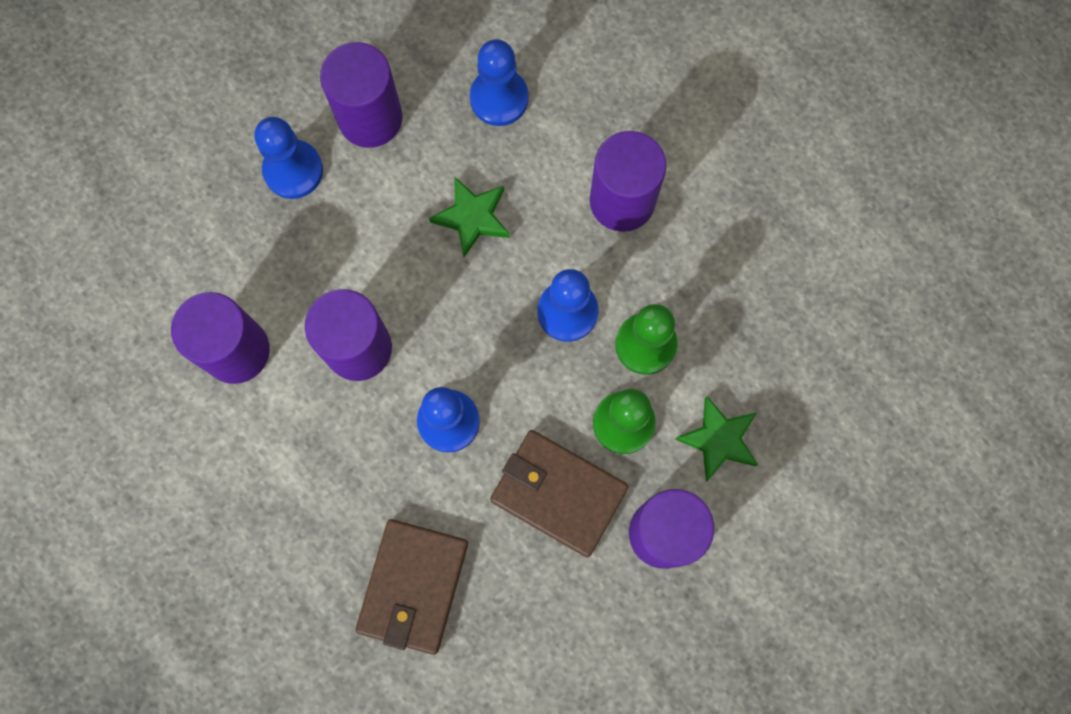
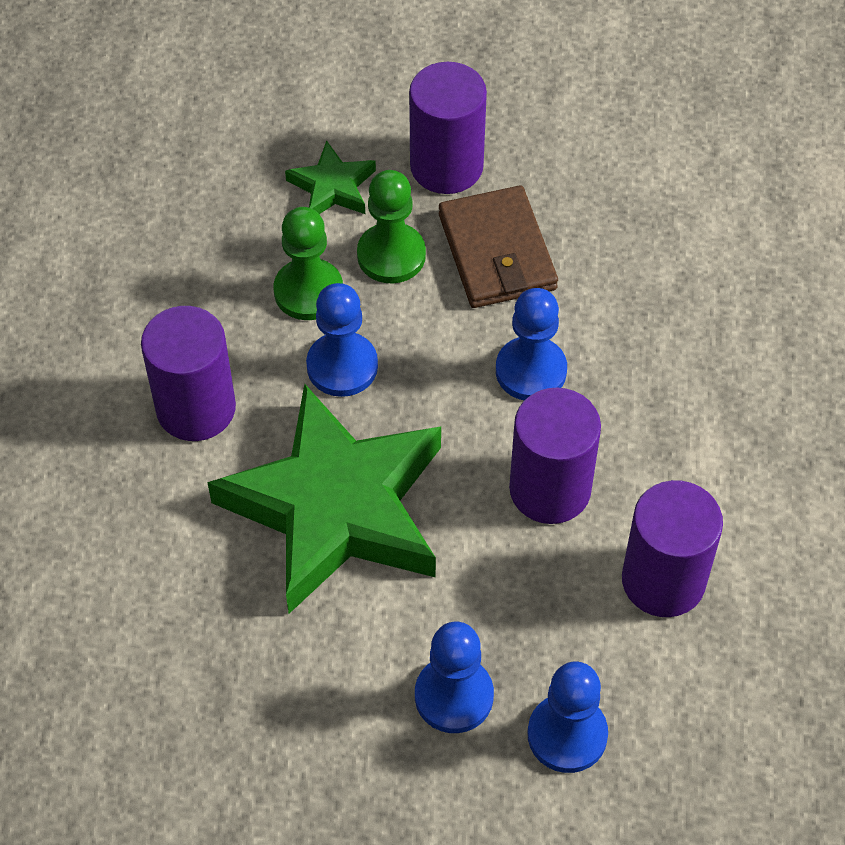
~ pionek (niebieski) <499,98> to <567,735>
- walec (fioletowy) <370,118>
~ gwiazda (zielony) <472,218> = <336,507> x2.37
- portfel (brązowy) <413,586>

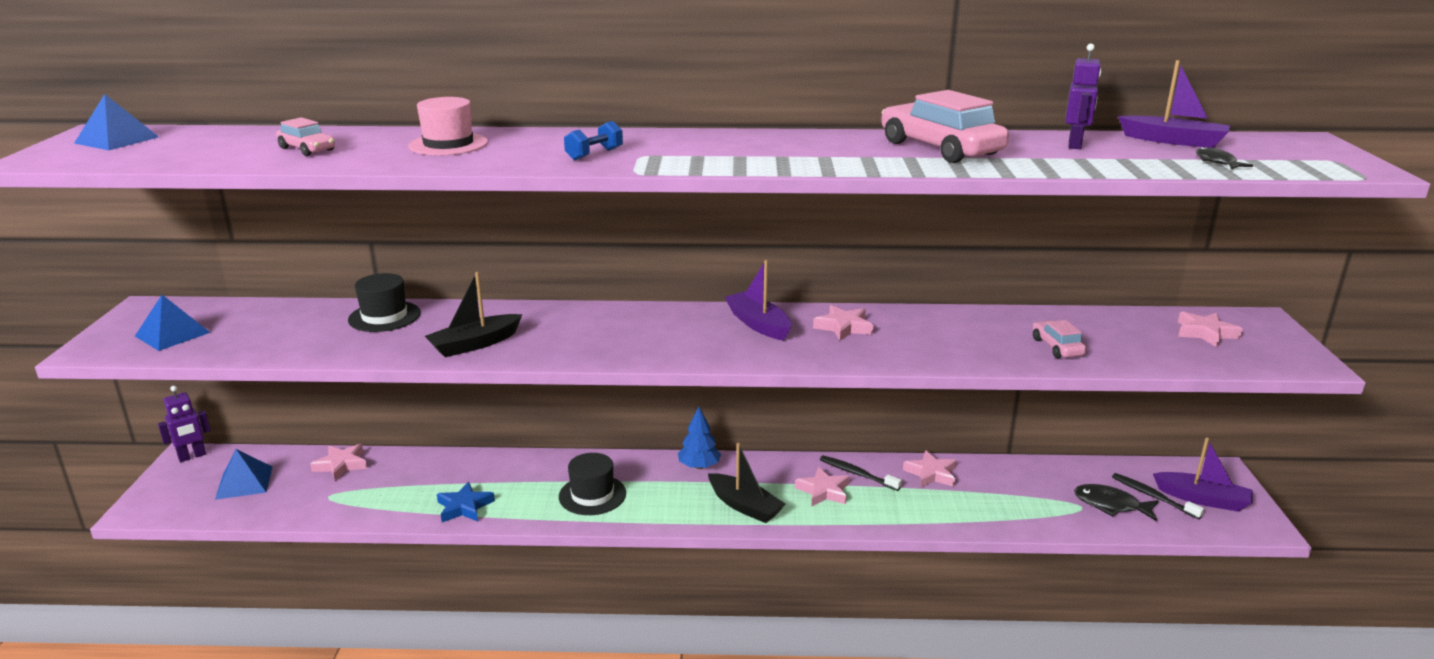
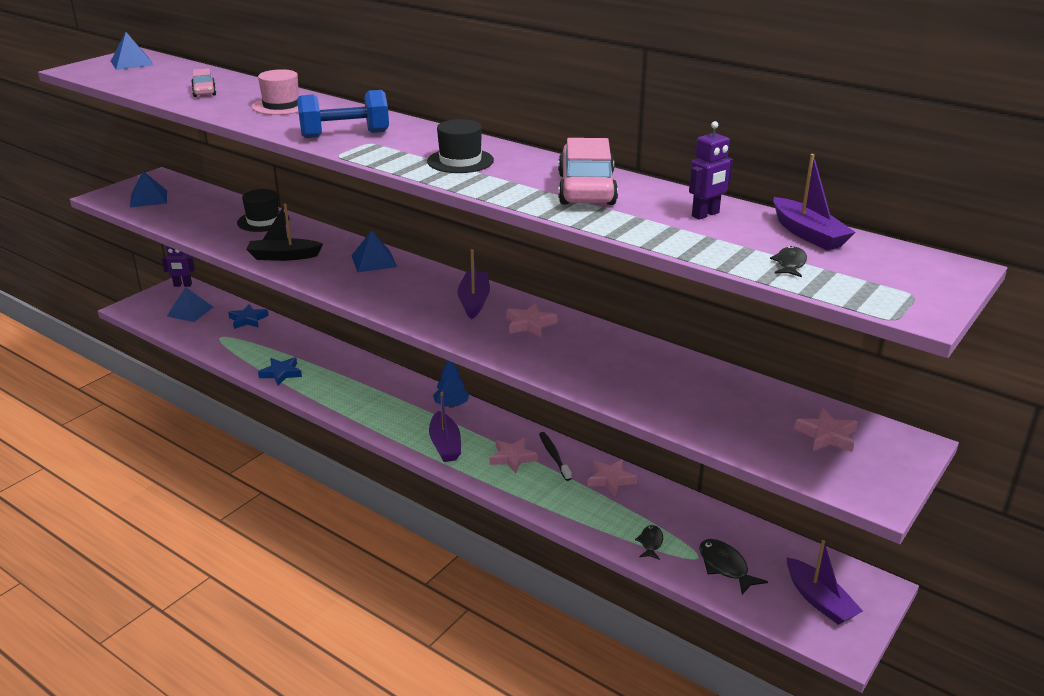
~ hantel (niebieski) <594,154> = <345,134> x1.88
- samochód (różowy) <1057,347>
~ łódka (czarny) <744,506> to łódka (fioletowy) <445,445>
~ gwiazda (różowy) <341,465> to gwiazda (niebieski) <248,320>
~ kapelusz (czarny) <592,495> to <460,161>
- szczoteczka do zębów (czarny) <1153,496>
+ piramida (niebieski) <373,261>
+ ryba (czarny) <650,543>

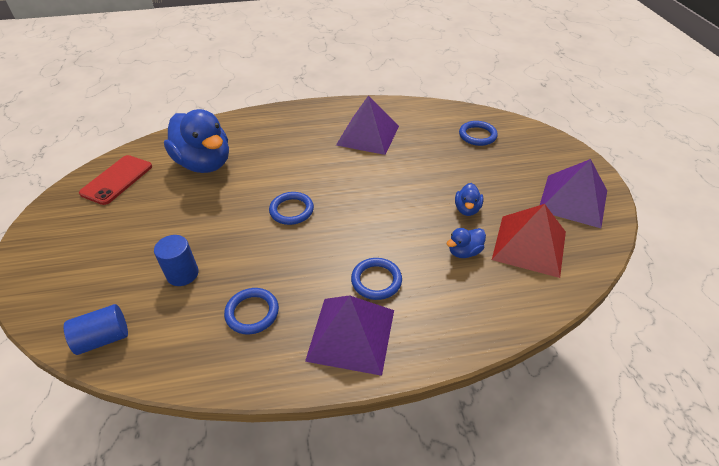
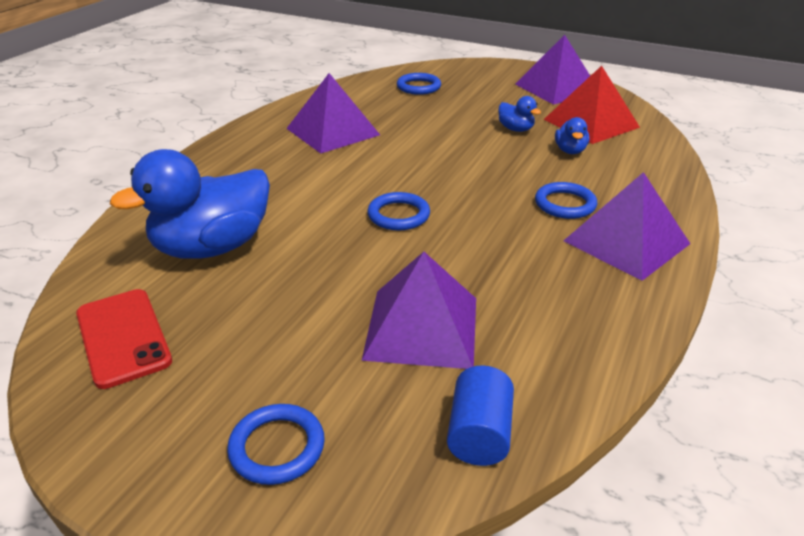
~ kaczka (niebieski) <204,163> = <212,247> 150 degrees clockwise
~ walec (niebieski) <182,274> to piramida (fioletowy) <421,327>
~ pierścień (niebieski) <252,313> to <277,447>

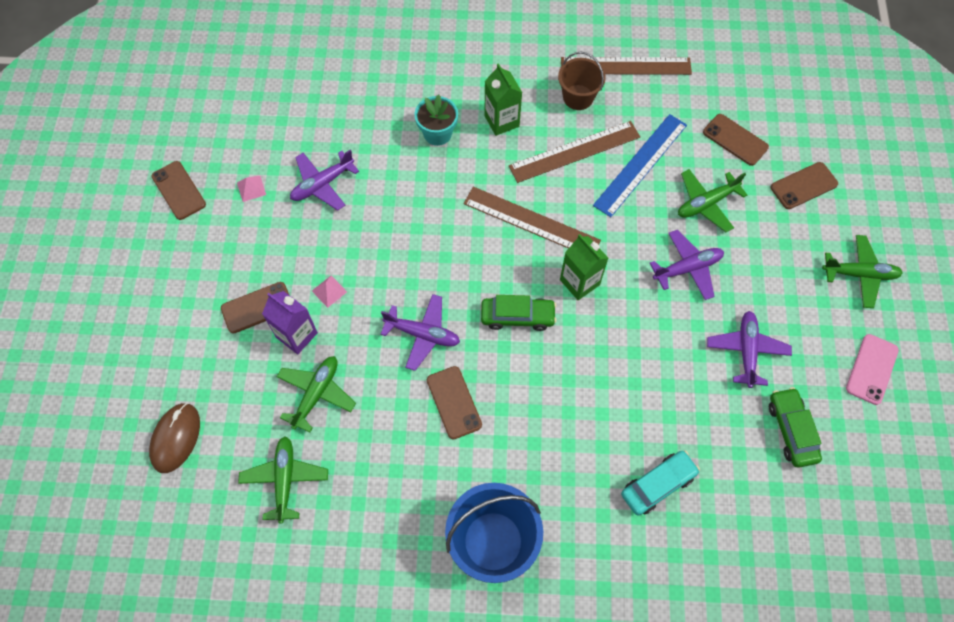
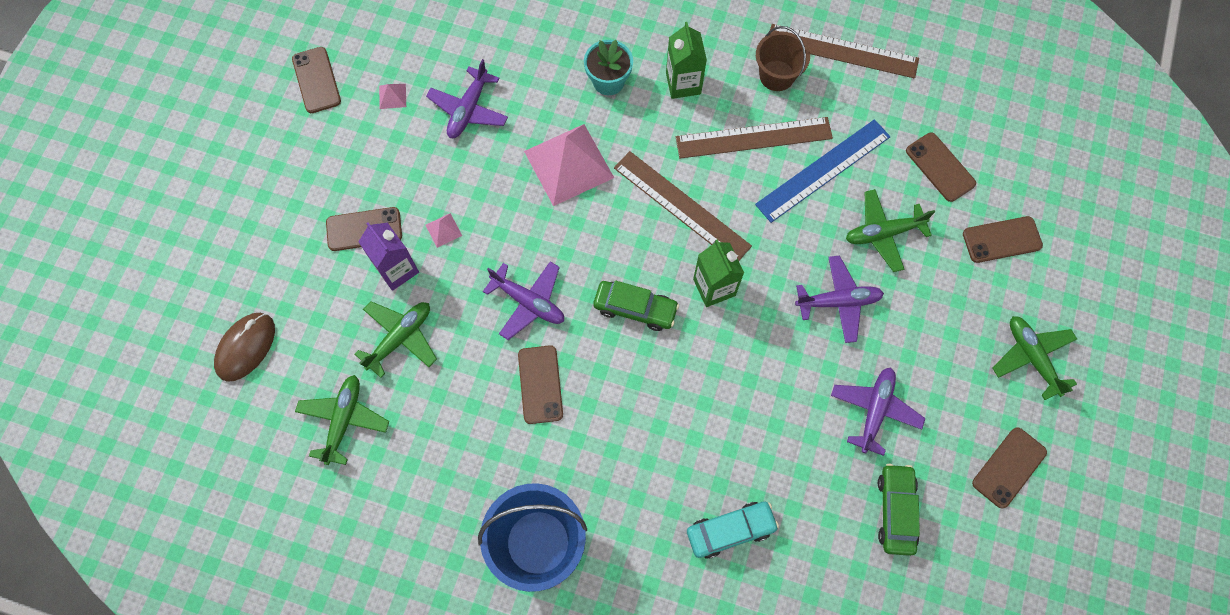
~ samolot (fioletowy) <322,184> = <468,109> 45 degrees counterclockwise
~ samolot (zielony) <859,274> = <1031,357> 135 degrees counterclockwise
~ telefon (różowy) <871,369> to telefon (brązowy) <1009,467>
+ piramida (różowy) <569,164>

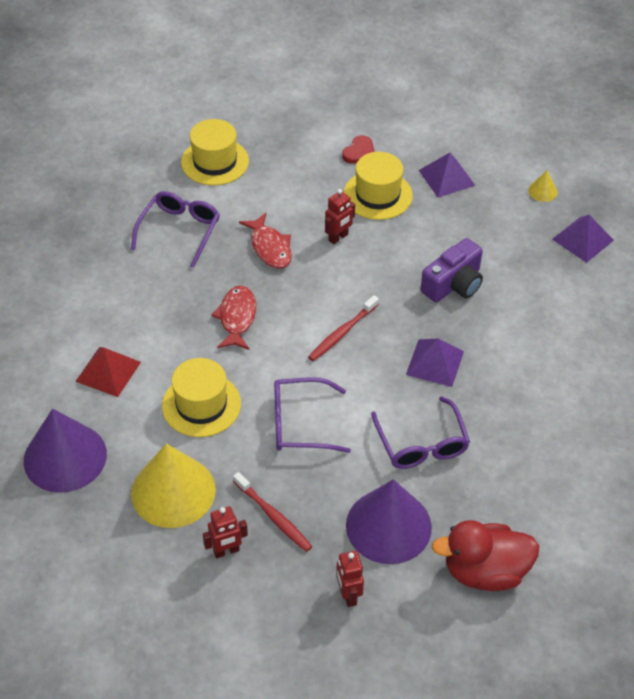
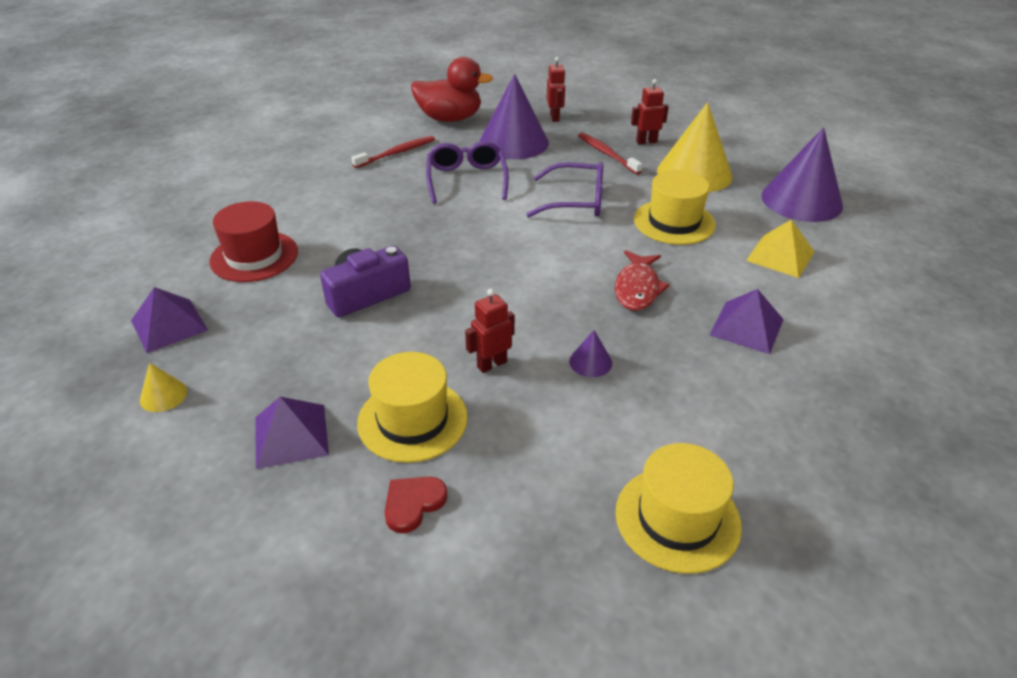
- okulary (fioletowy) <180,231>
~ ryba (czerwony) <270,247> to stożek (fioletowy) <590,362>
~ szczoteczka do zębów (czerwony) <342,333> to <397,153>
~ piramida (fioletowy) <435,363> to <746,327>
~ piramida (czerwony) <108,371> to piramida (żółty) <780,256>
+ kapelusz (czerwony) <254,256>

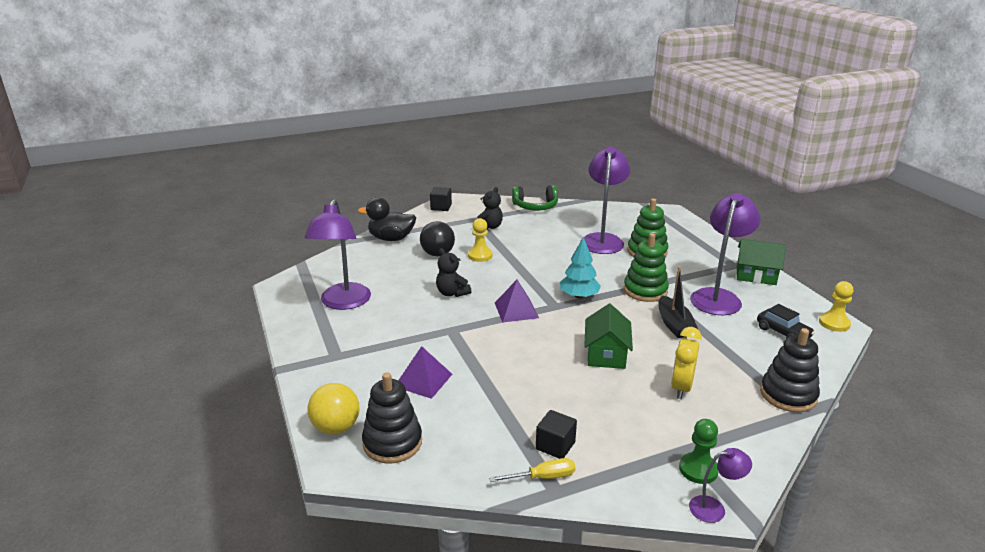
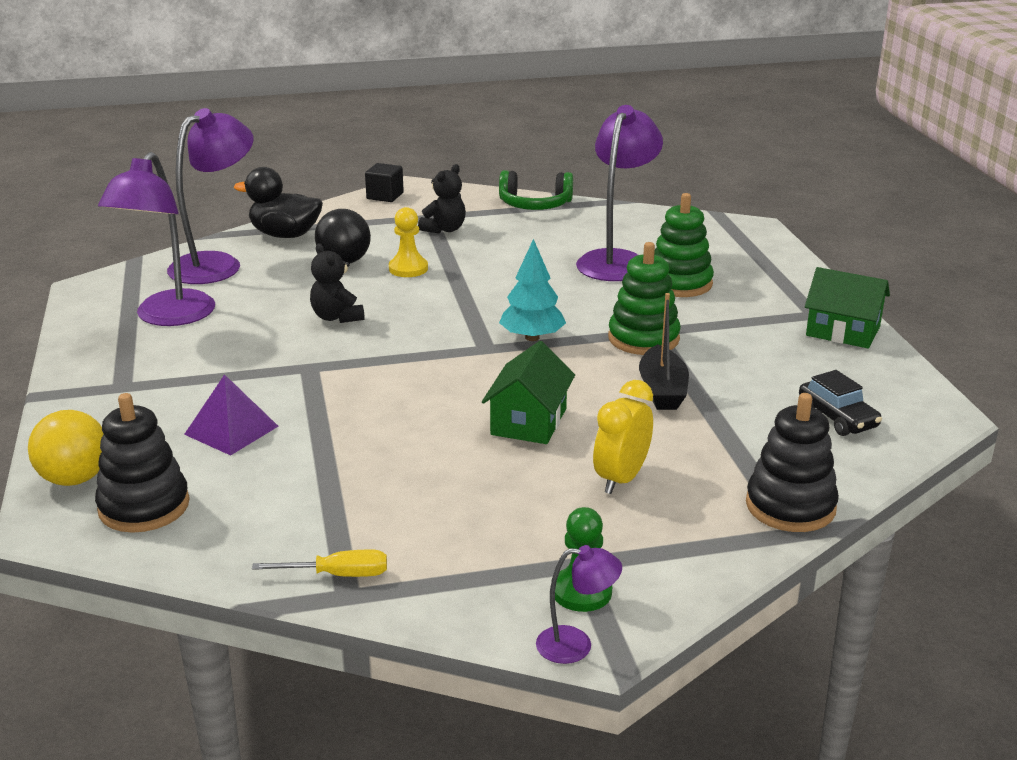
~ lampka (fioletowy) <718,297> to <217,264>
- piramida (fioletowy) <516,310>
- pionek (żółty) <834,323>
- sześcian (czarny) <555,446>

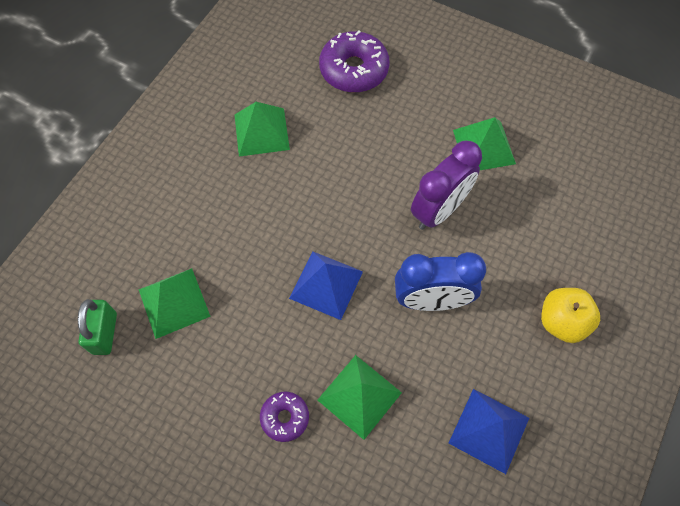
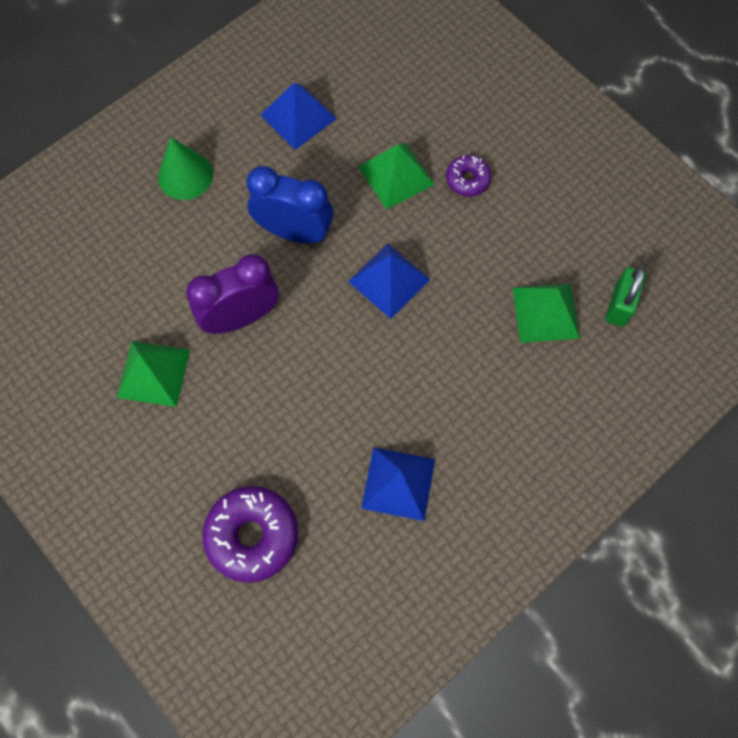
~ piramida (zielony) <261,131> to piramida (niebieski) <398,483>
~ jabłko (żółty) <562,322> to stożek (zielony) <185,175>

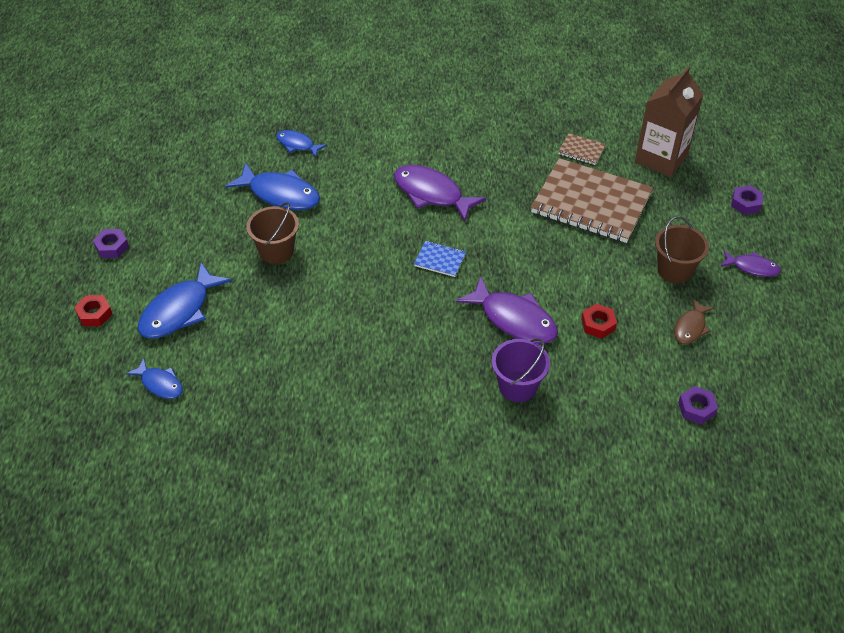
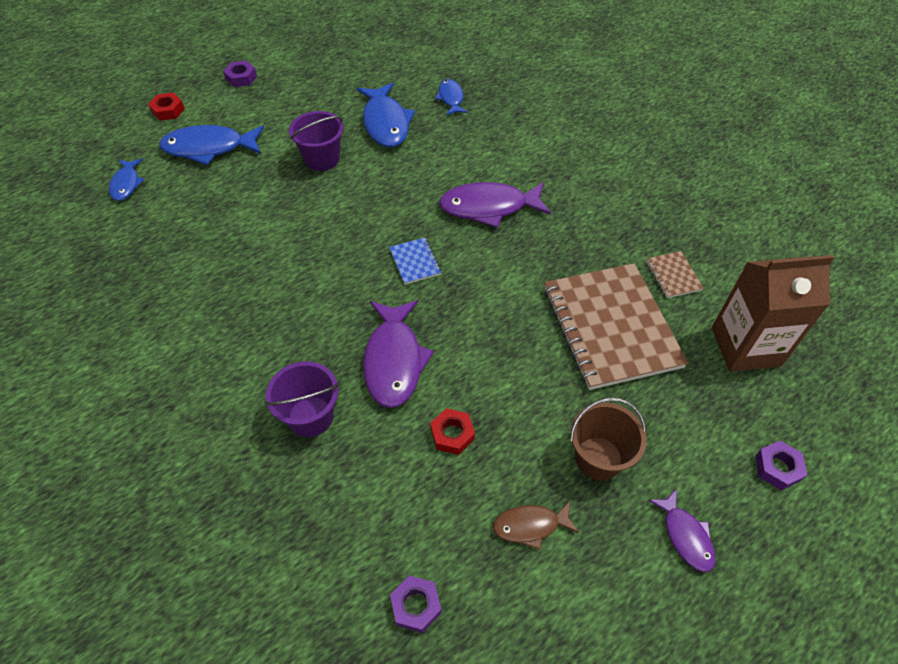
~ ryba (fioletowy) <431,194> = <489,207> 90 degrees counterclockwise
~ wiadro (brązowy) <276,251> to wiadro (fioletowy) <322,159>

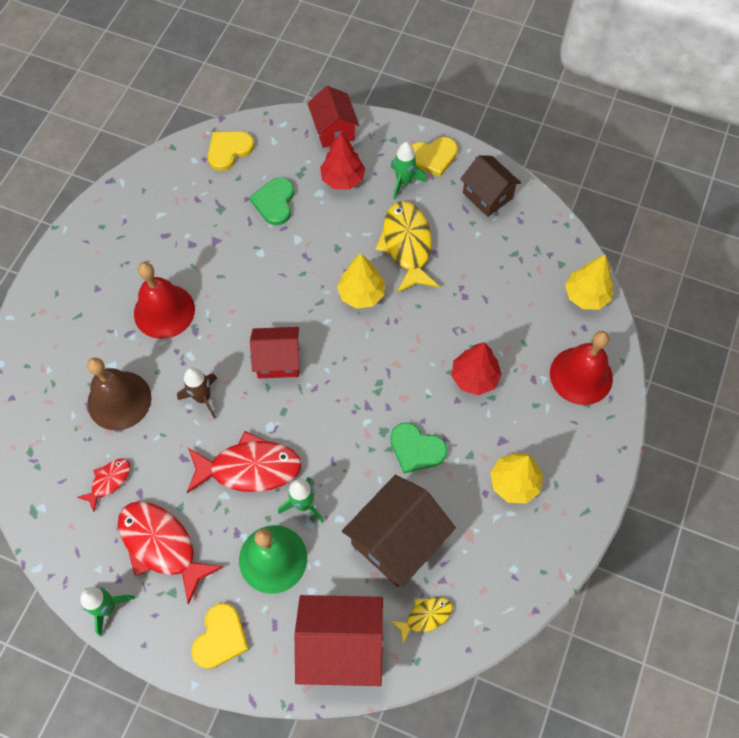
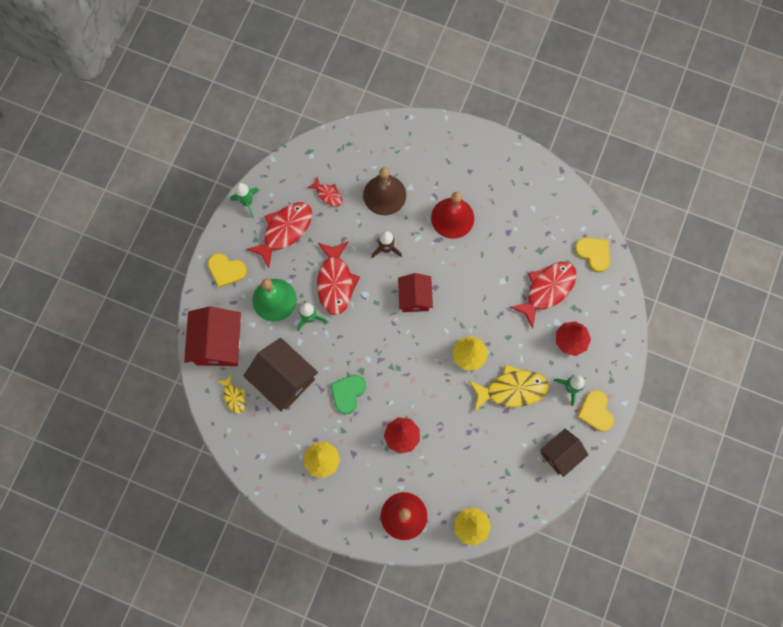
- domek (czerwony) <334,130>
~ serce (zielony) <275,202> to ryba (czerwony) <547,290>

